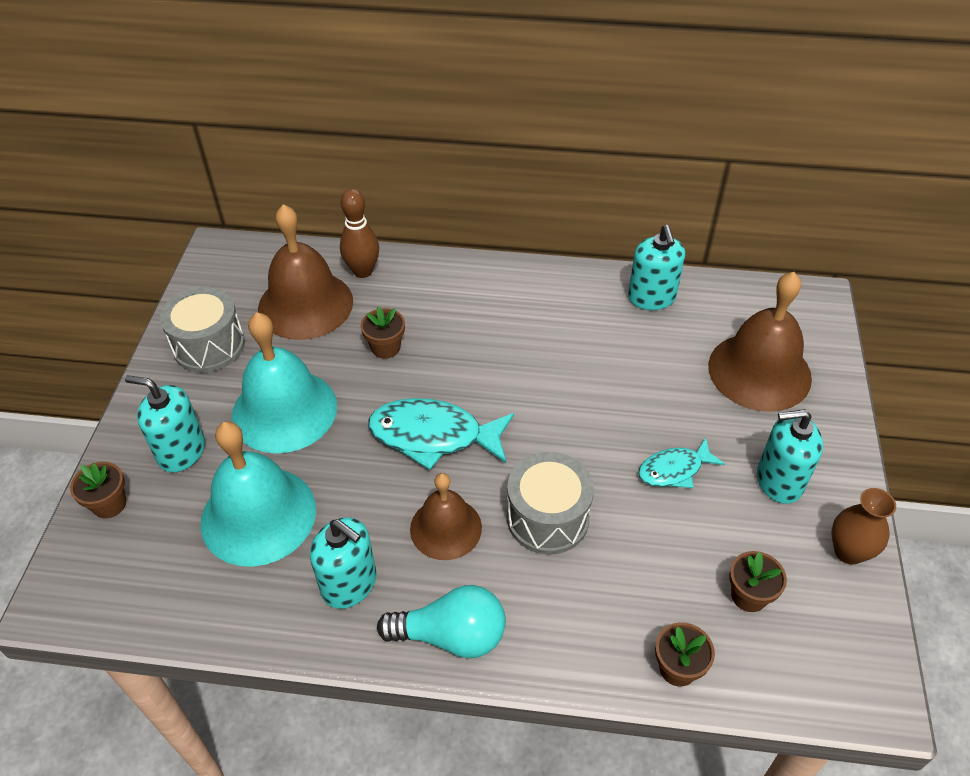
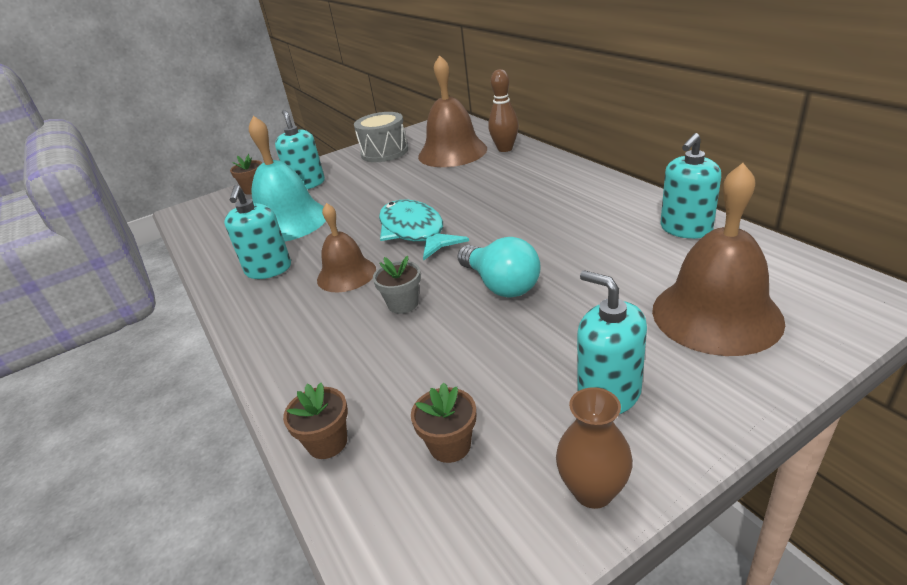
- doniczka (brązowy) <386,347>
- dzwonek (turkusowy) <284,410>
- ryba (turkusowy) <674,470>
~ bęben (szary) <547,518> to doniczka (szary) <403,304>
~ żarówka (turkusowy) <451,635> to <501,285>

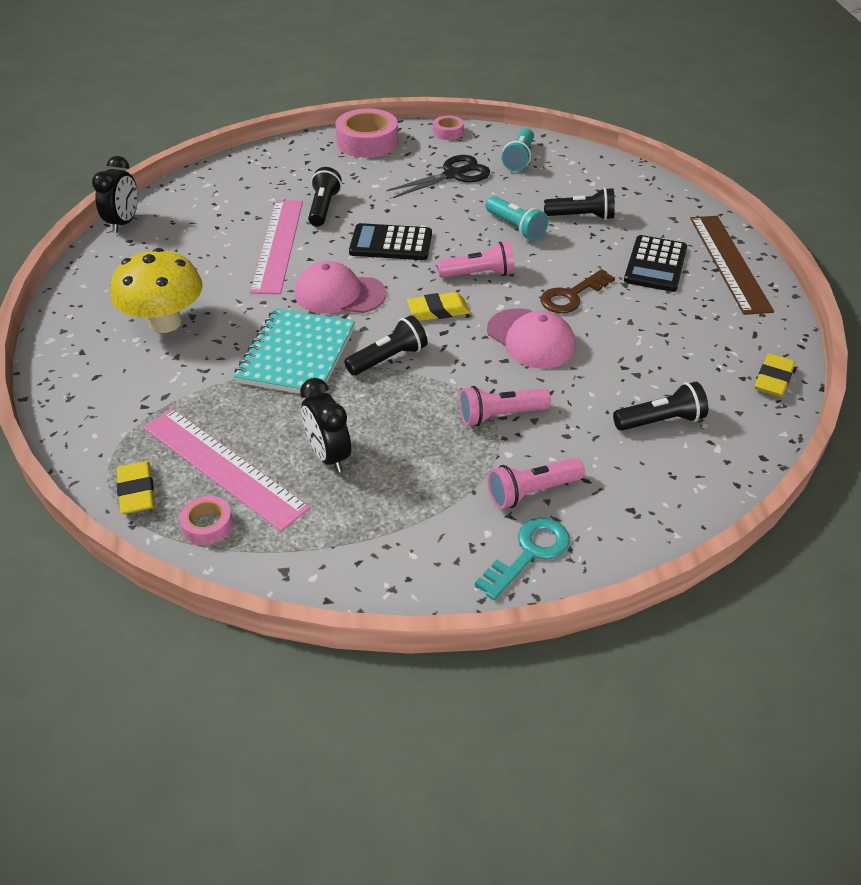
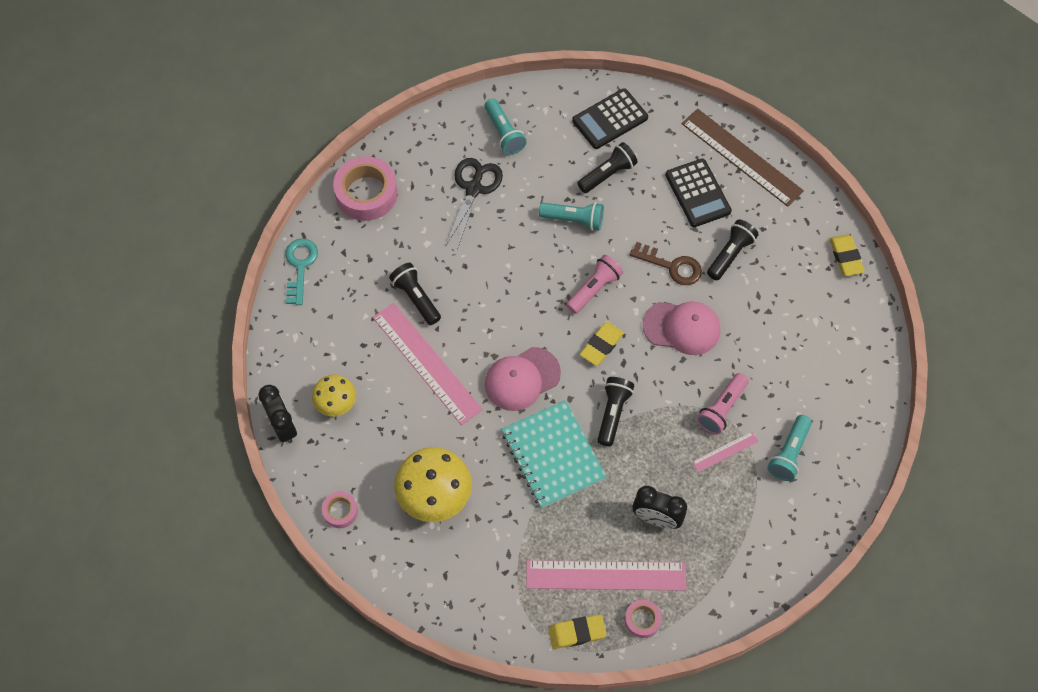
~ taśma klejąca (różowy) <448,132> to <340,511>
~ kalkulator (czarny) <391,243> to <610,119>
~ klucz (brązowy) <572,296> = <672,266> 75 degrees counterclockwise
~ latarka (czarny) <660,421> to <730,254>
~ latarka (różowy) <532,492> to latarka (turkusowy) <789,453>
~ gumka do mazania (żółty) <137,491> = <577,633> 45 degrees counterclockwise
~ klucz (turkusowy) <529,553> to <300,266>
+ grzyb (żółty) <336,403>
+ linijka (różowy) <725,451>

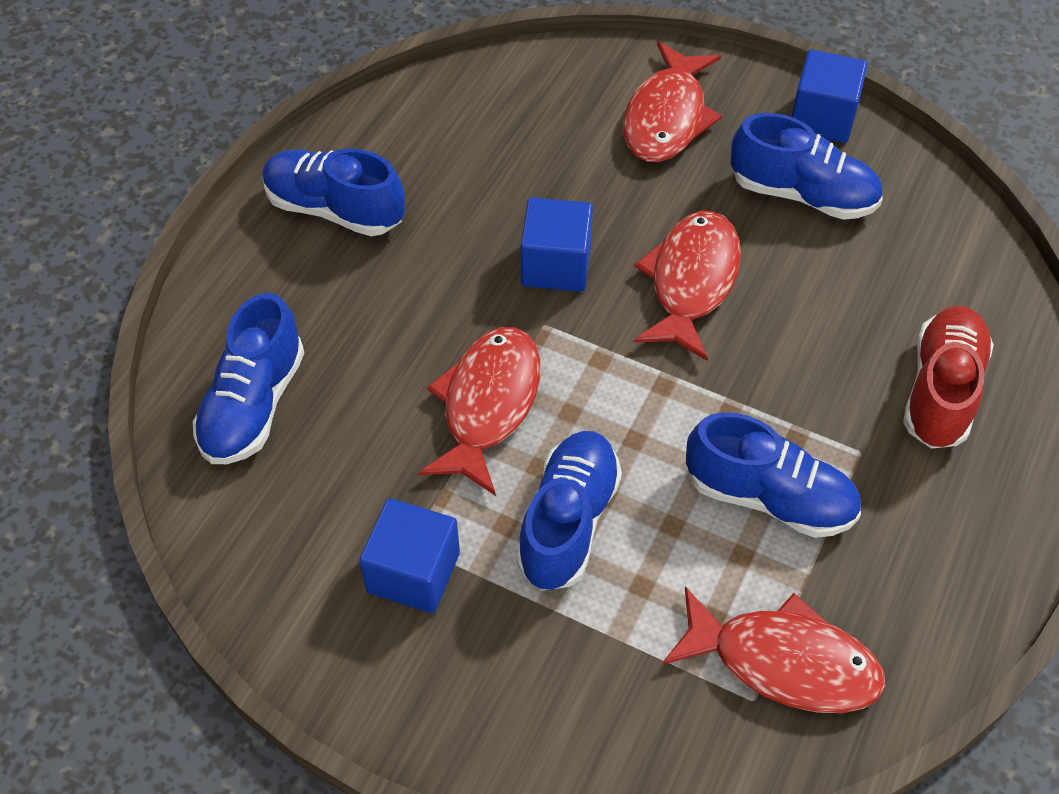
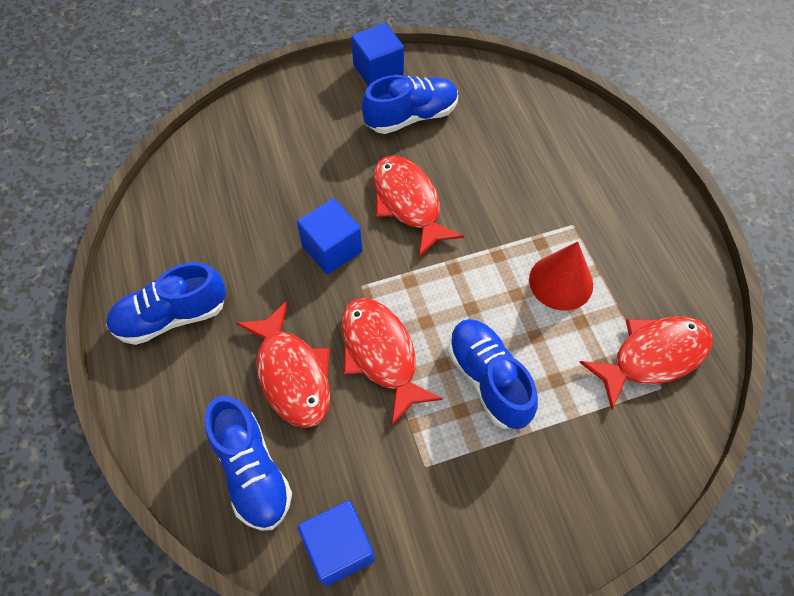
~ ryba (czerwony) <667,117> to <292,374>
- but (czerwony) <941,390>
~ but (niebieski) <769,497> to stożek (czerwony) <561,282>
~ sześcian (niebieski) <413,572> to <339,548>

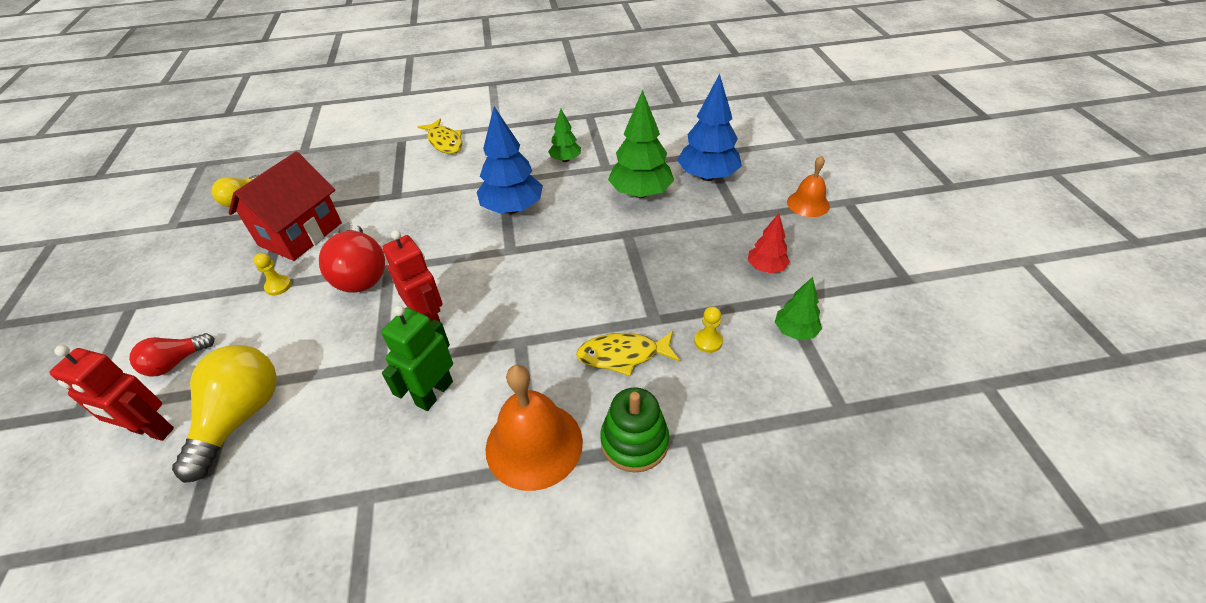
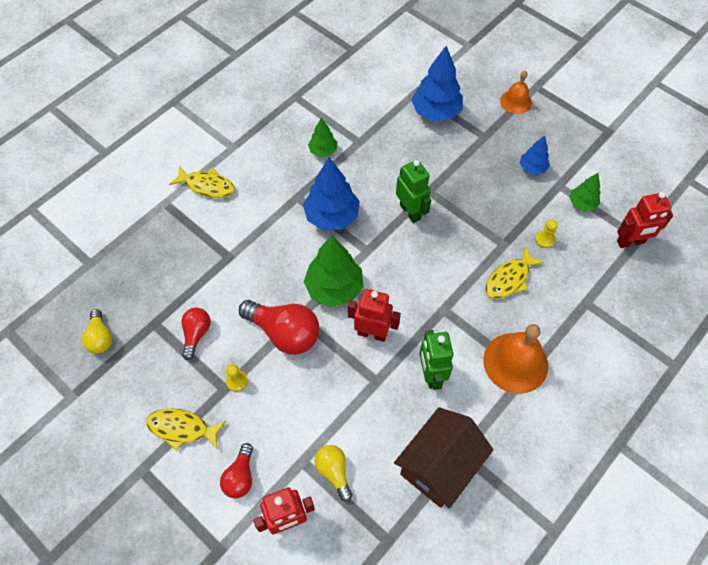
~ drzewko (zielony) <640,193> to <334,288>
~ domek (czerwony) <300,234> to żarówka (czerwony) <196,334>
~ drzewko (czerwony) <766,268> to drzewko (niebieski) <532,168>
~ żarówka (żółty) <240,417> = <334,472> x0.57
- zabawka nakładanka (zielony) <634,441>
+ robot (zielony) <410,212>
+ robot (czerwony) <630,242>
+ domek (brązowy) <439,466>
+ ryba (żółty) <182,428>

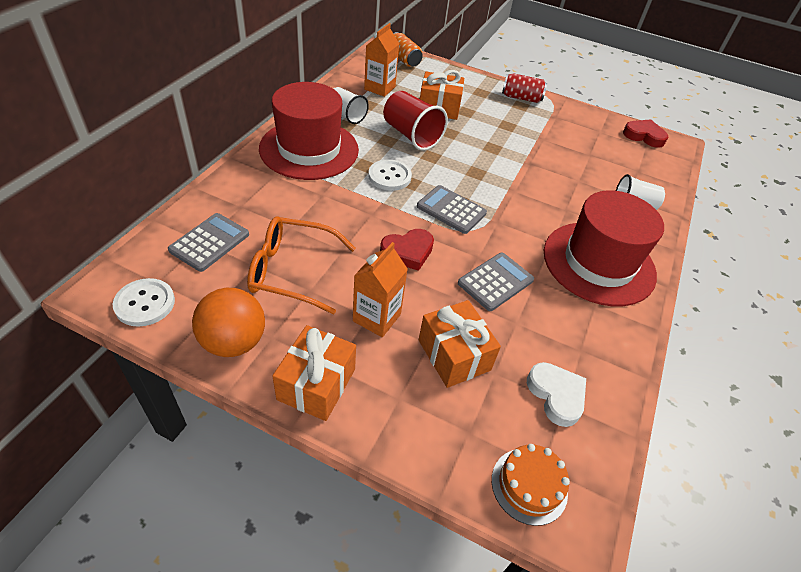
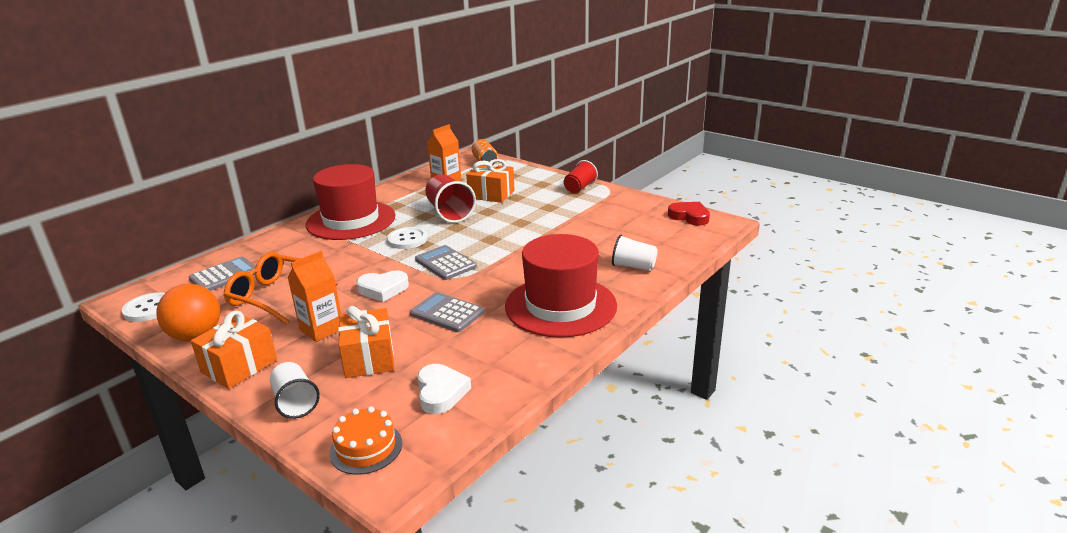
~ puszka (czerwony) <521,98> to szklanka (czerwony) <579,188>
~ szklanka (biały) <346,115> to <295,402>
~ serce (czerwony) <408,252> to serce (biały) <383,289>
~ kalkulator (szary) <495,282> = <447,313> 120 degrees counterclockwise

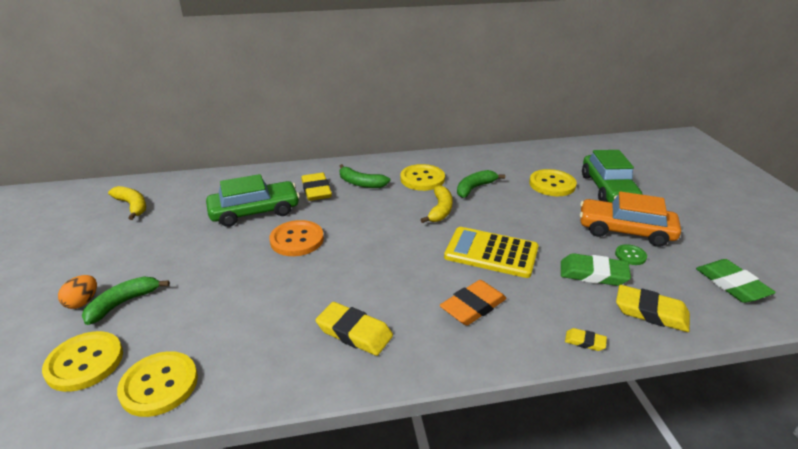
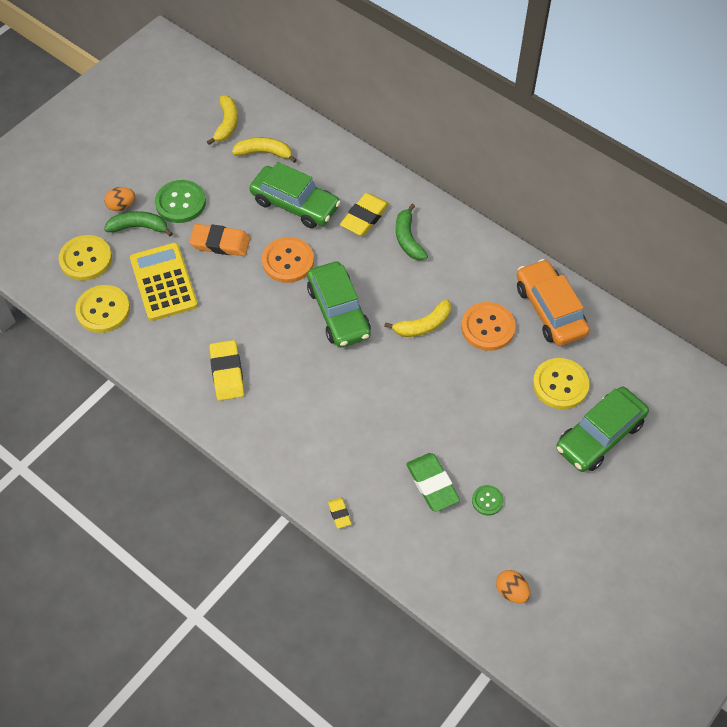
- guzik (żółty) <422,179>
~ banan (zielony) <474,188> to guzik (pomarańczowy) <488,327>
~ samochód (pomarańczowy) <625,230> to <550,310>
~ kalkulator (żółty) <491,253> to <164,282>
~ gumka do mazania (zielony) <731,284> to jajko (pomarańczowy) <511,591>
~ gumka do mazania (pomarańczowy) <473,306> to <220,243>
- gumka do mazania (żółty) <651,312>
+ banan (żółty) <264,153>
+ guzik (zielony) <180,203>
+ samochód (zielony) <338,312>

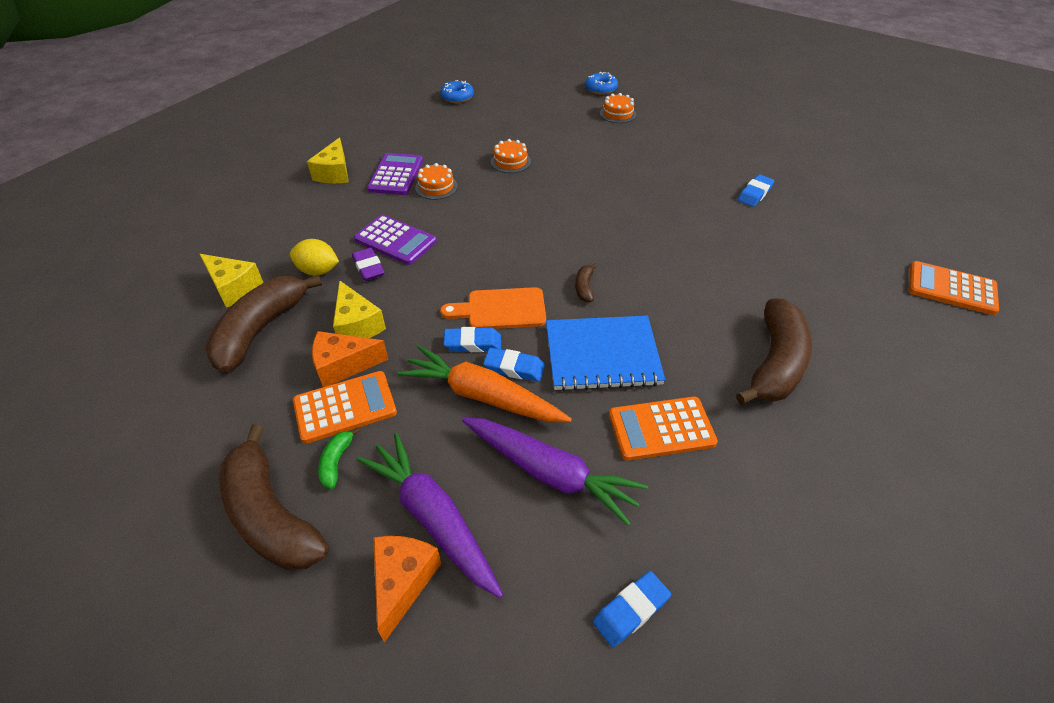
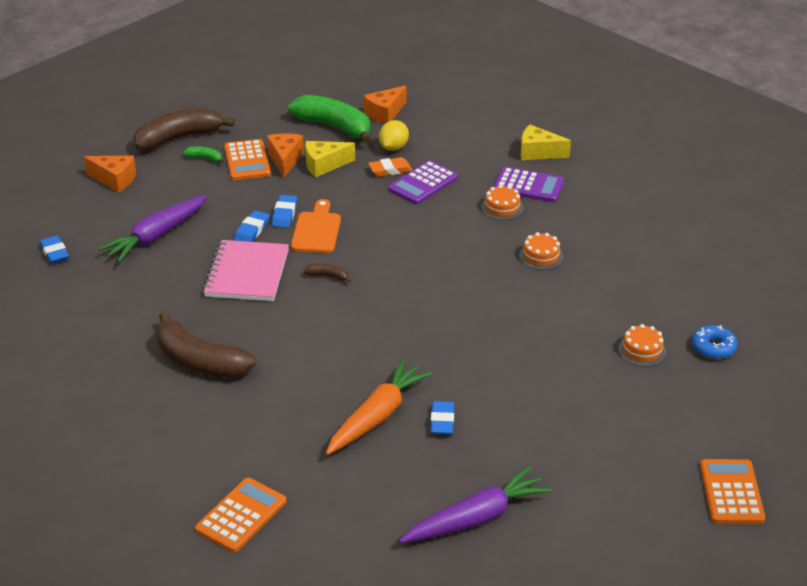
- donut (niebieski) <457,97>
~ gumka do mazania (niebieski) <755,194> = <442,421> 45 degrees clockwise
~ gumka do mazania (fioletowy) <368,267> to gumka do mazania (pomarańczowy) <390,170>
~ ser (żółty) <234,288> to ser (pomarańczowy) <385,113>
~ banan (brązowy) <261,330> to banan (zielony) <334,127>
~ zeszyt (niebieski) <602,355> to zeszyt (różowy) <247,273>
~ marchewka (pomarańczowy) <482,396> to <377,416>
~ kalkulator (pomarańczowy) <661,429> to <731,492>
~ marchewka (fioletowy) <433,518> to <476,518>

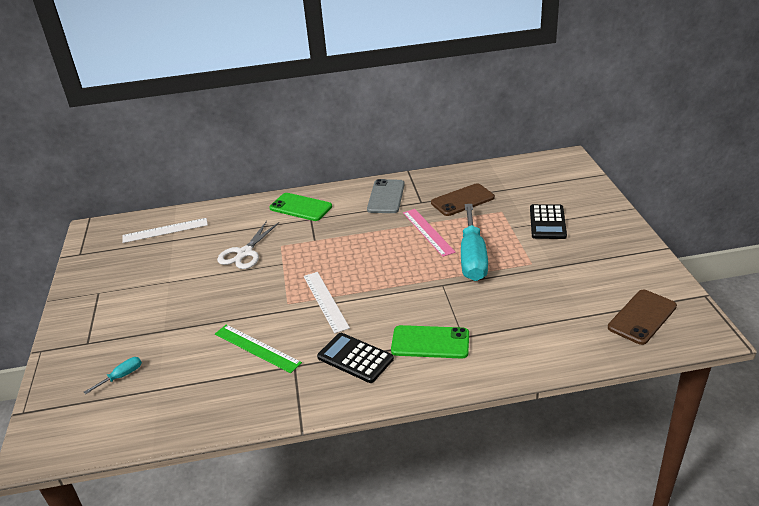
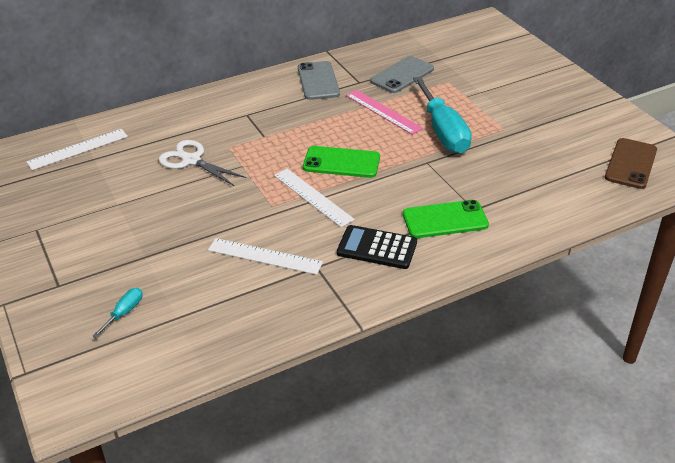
~ telefon (brązowy) <462,200> to telefon (szary) <402,75>
~ telefon (zielony) <300,207> to <341,162>
- kalkulator (czarny) <547,222>
~ nożyczki (biały) <245,253> = <191,160> 120 degrees clockwise
~ linijka (zielony) <257,348> to linijka (biały) <265,256>

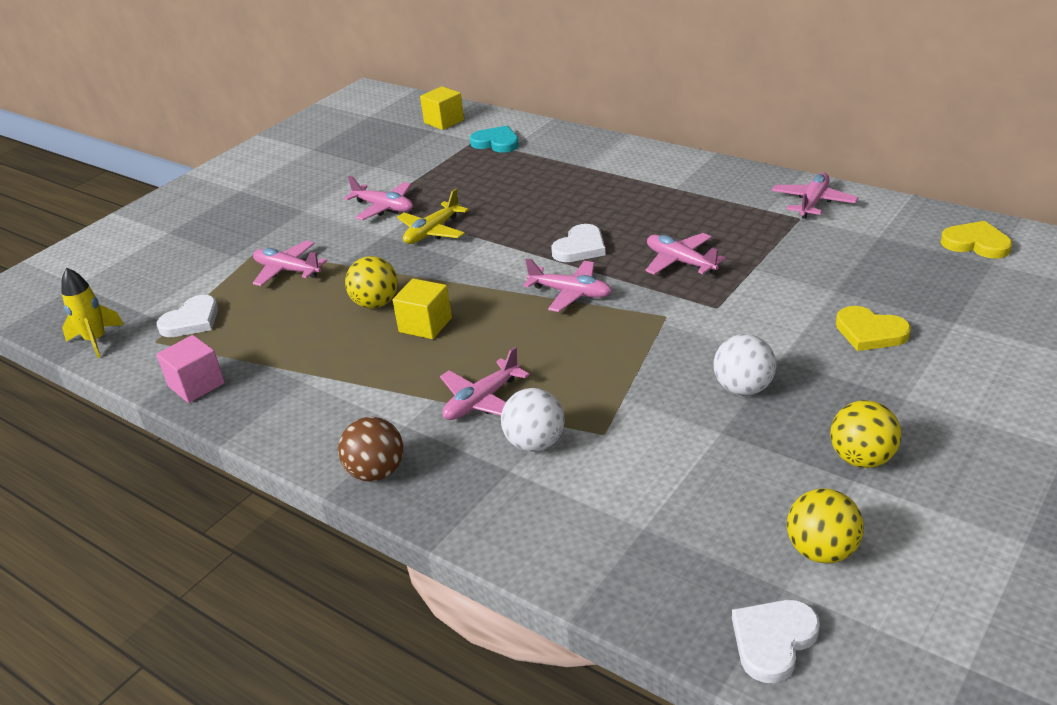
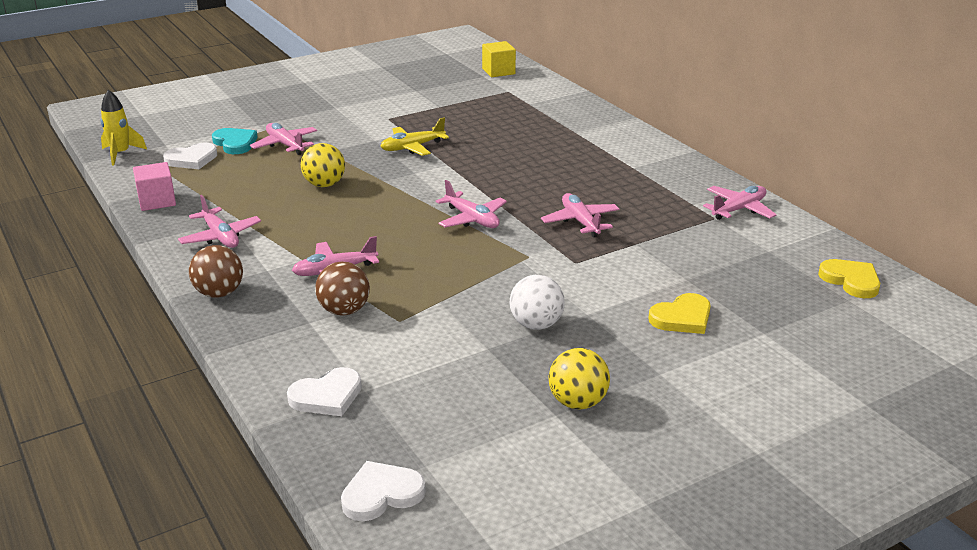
~ serce (turkusowy) <496,142> to <235,143>
~ samolot (różowy) <383,207> to <220,236>
~ serce (biały) <580,247> to <327,396>
- sześcian (żółty) <425,325>
~ serce (żółty) <870,332> = <682,318> 90 degrees counterclockwise
~ piłka (biały) <535,443> to piłka (brązowy) <344,310>
- piłka (żółty) <822,551>

